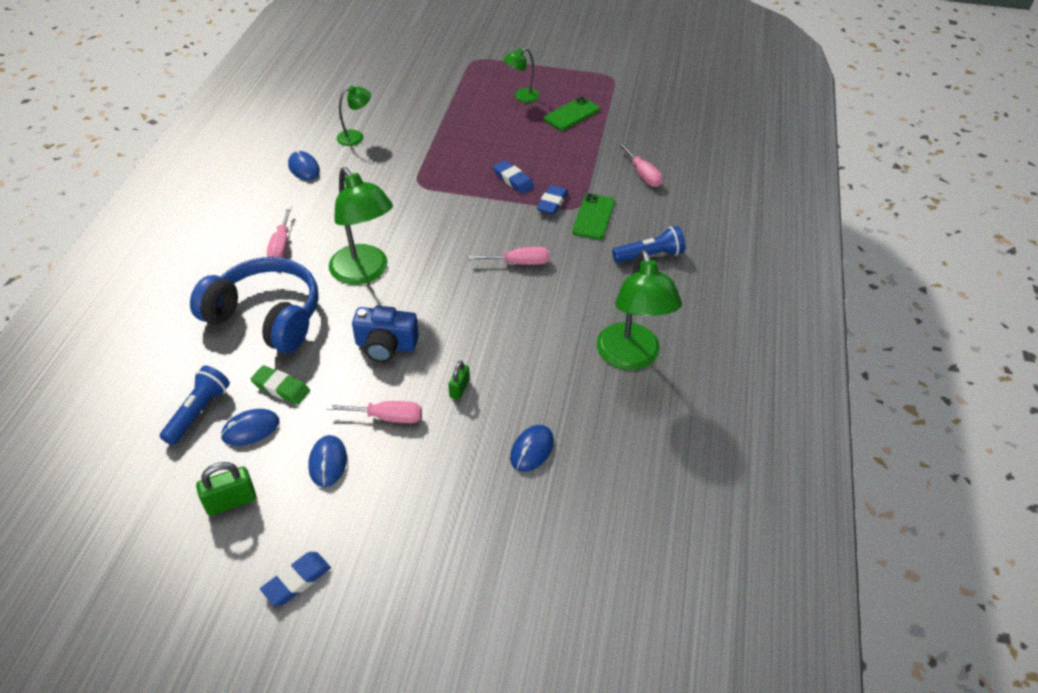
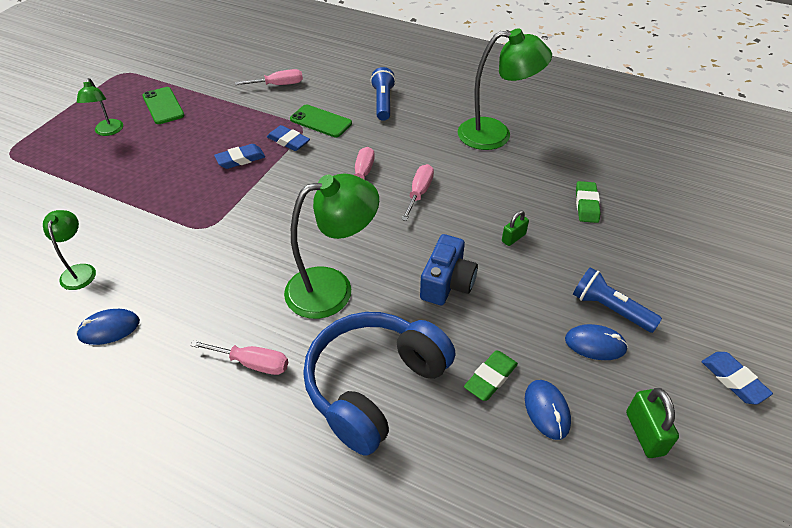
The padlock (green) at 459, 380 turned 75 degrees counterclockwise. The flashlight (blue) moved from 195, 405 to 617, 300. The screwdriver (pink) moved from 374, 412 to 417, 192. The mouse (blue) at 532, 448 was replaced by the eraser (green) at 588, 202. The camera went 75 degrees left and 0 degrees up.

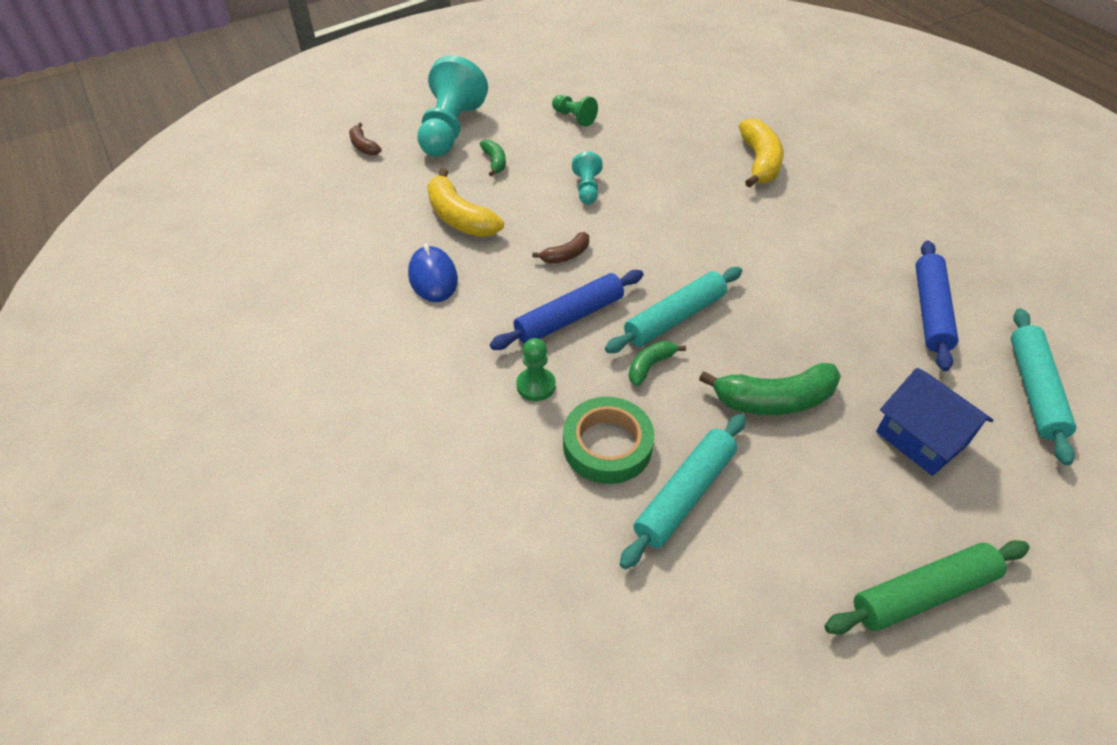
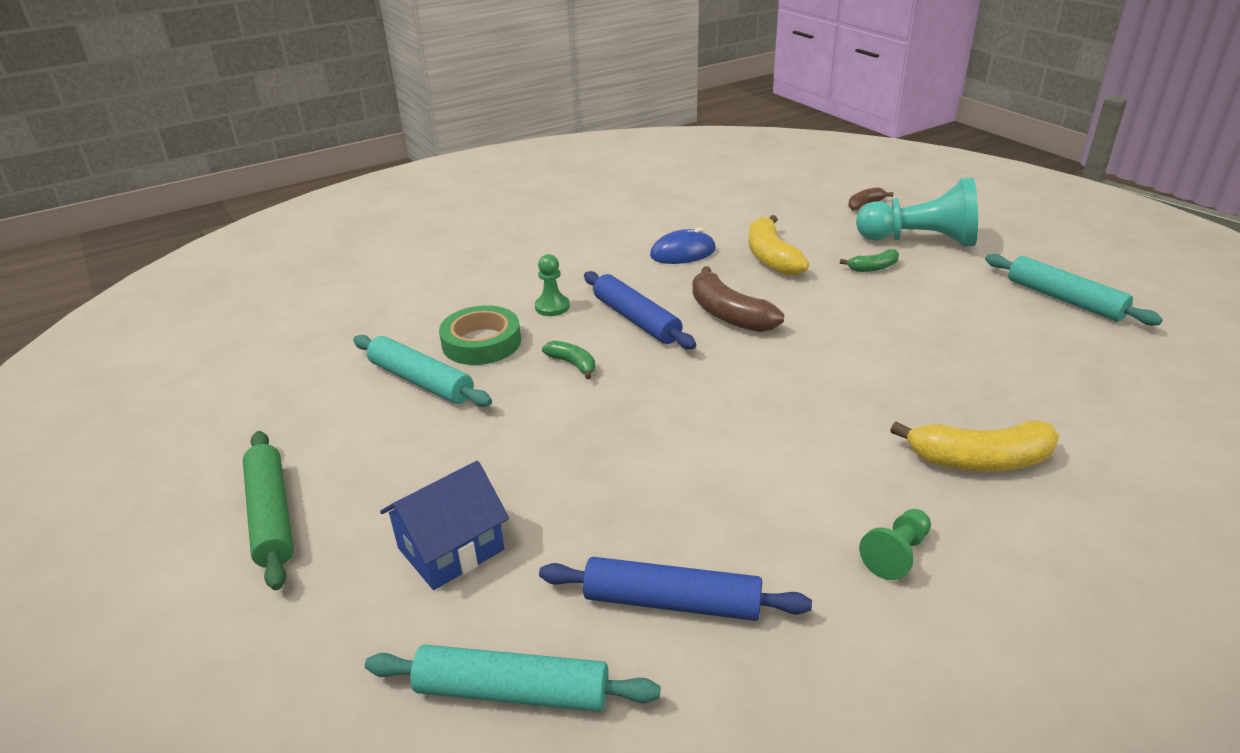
The pawn (green) moved from 575, 110 to 895, 544. The pawn (turquoise) at 587, 178 disappeared. The banana (yellow) at 465, 202 turned 60 degrees counterclockwise. The banana (brown) at 560, 248 changed to 1.86 times the size. The rolling pin (turquoise) moved from 673, 310 to 1074, 290. The banana (green) at 770, 389 disappeared. The camera went 90 degrees right and 15 degrees down.

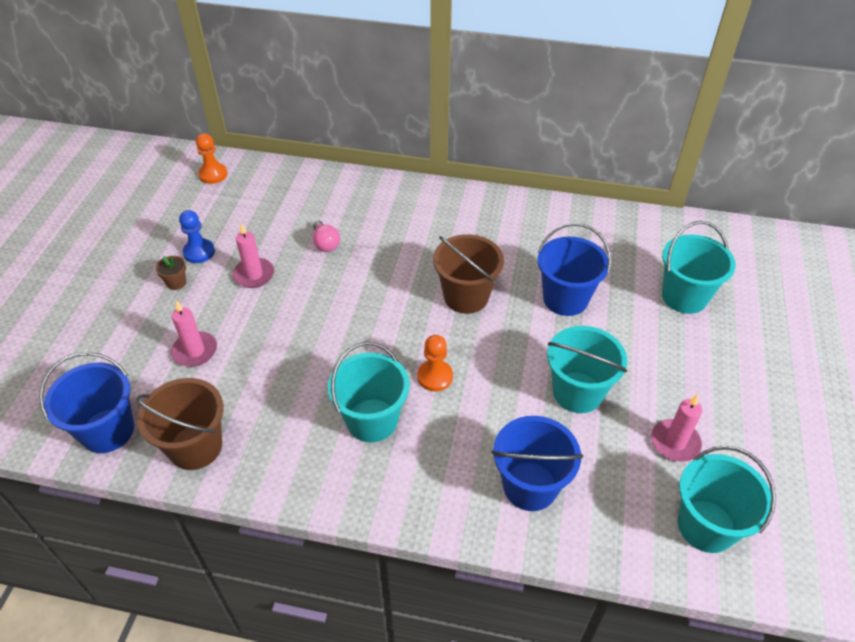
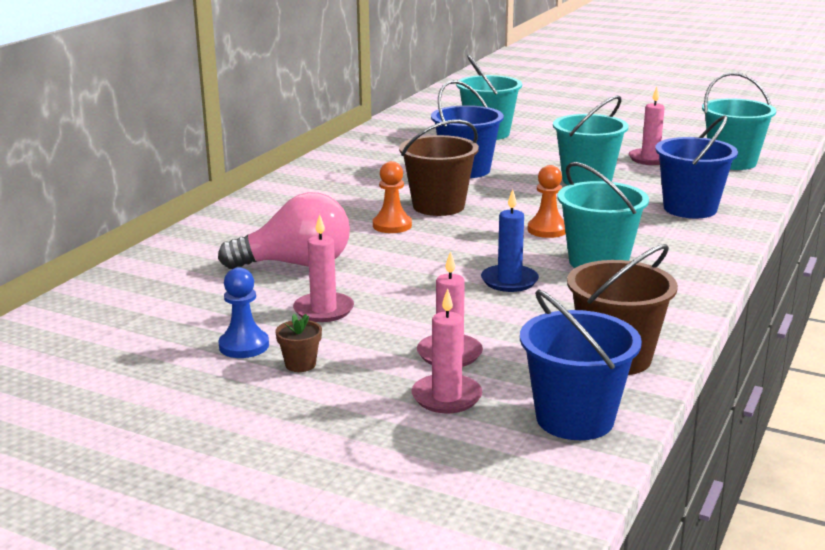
The pawn (orange) moved from 212, 158 to 392, 197. The light bulb (pink) at 326, 236 changed to 1.99 times the size. The candle (blue) at 510, 240 appeared. The candle (pink) at 447, 350 appeared. The camera went 75 degrees left and 25 degrees down.

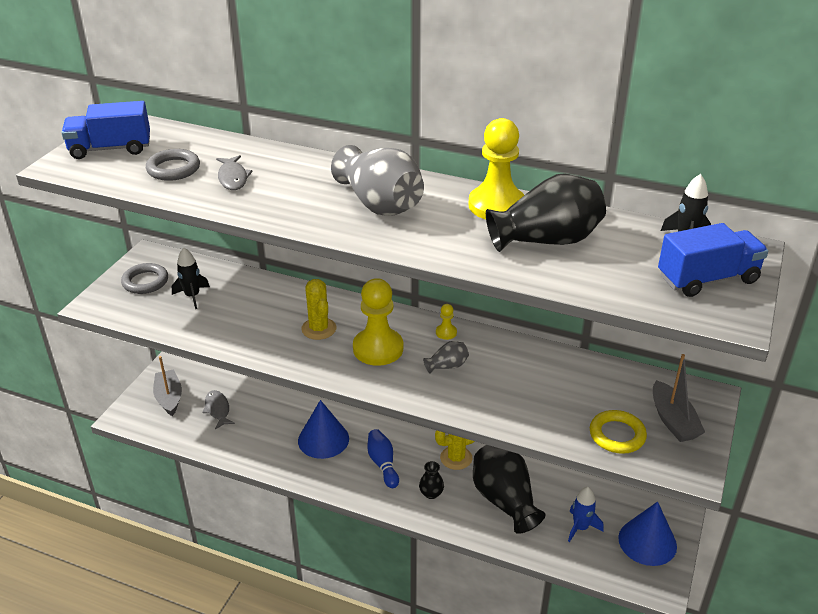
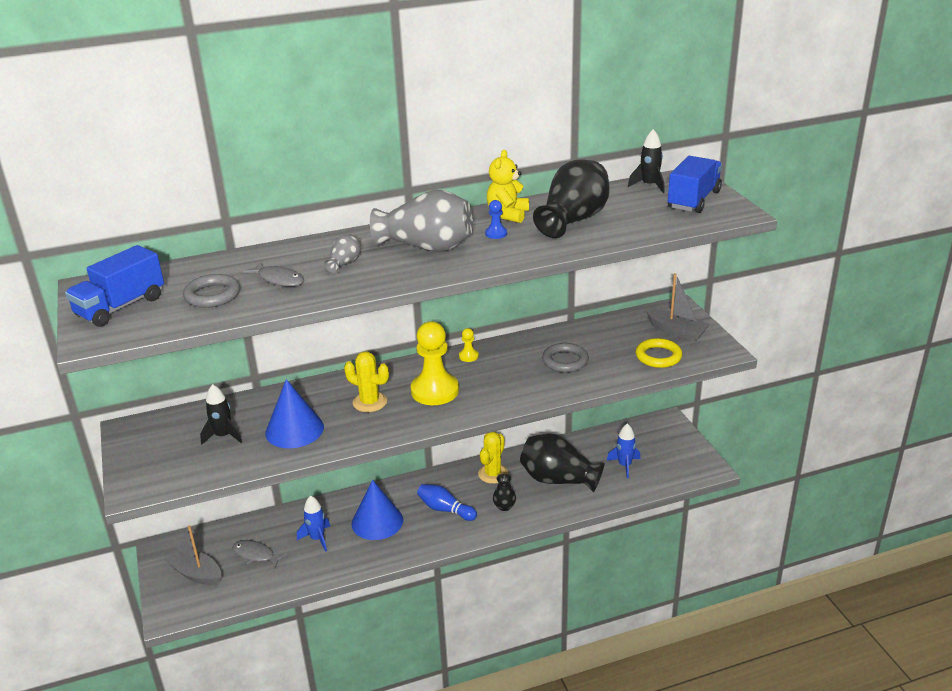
The pawn (yellow) at 496, 168 was replaced by the teddy bear (yellow) at 507, 186. The ring (grey) moved from 144, 278 to 565, 358. The vase (grey) moved from 446, 357 to 342, 254. The cone (blue) moved from 647, 534 to 294, 413. The pawn (blue) at 496, 219 appeared. The rocket (blue) at 313, 523 appeared. The camera went 40 degrees left and 5 degrees down.

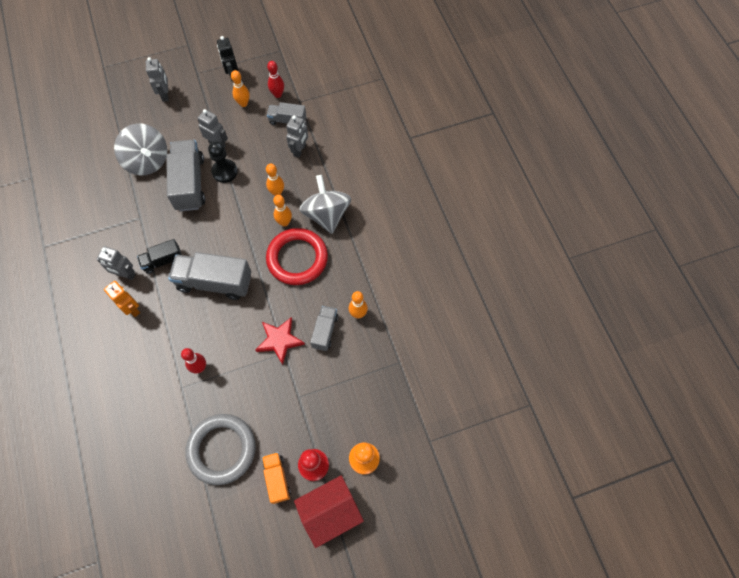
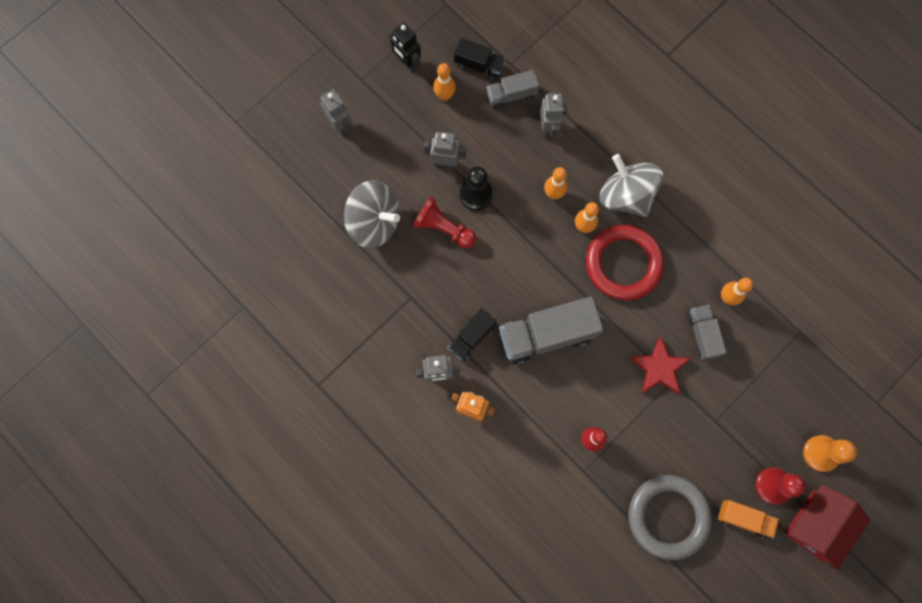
The bowling pin (red) at 275, 79 was replaced by the truck (black) at 480, 59. The truck (grey) at 186, 175 was replaced by the pawn (red) at 444, 222. The truck (orange) at 276, 478 turned 150 degrees clockwise. The camera went 25 degrees left and 10 degrees up.

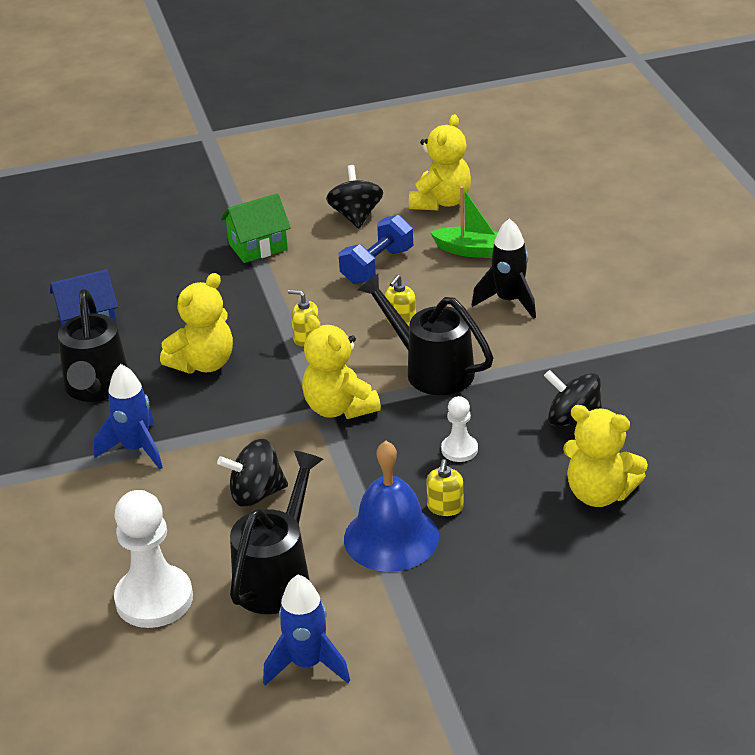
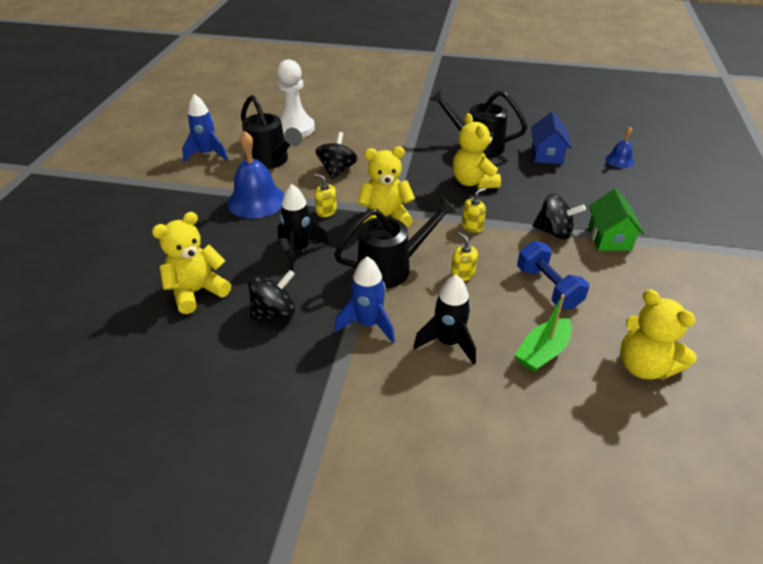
The spinning top (black) moved from 354, 196 to 559, 217. The rocket (blue) moved from 128, 417 to 365, 299. The pawn (white) at 459, 429 was replaced by the rocket (black) at 303, 227. The soap dispenser (yellow) moved from 445, 487 to 325, 195. The bell (blue) at 619, 147 appeared. The camera went 115 degrees right and 5 degrees up.

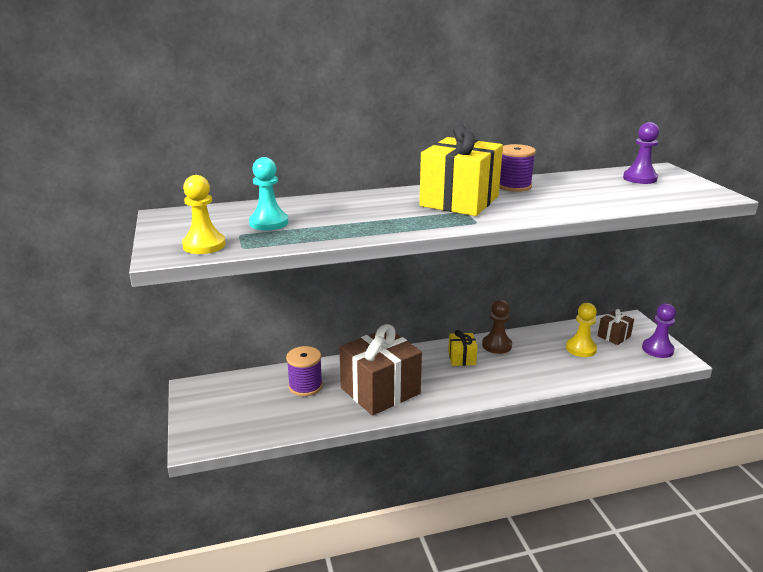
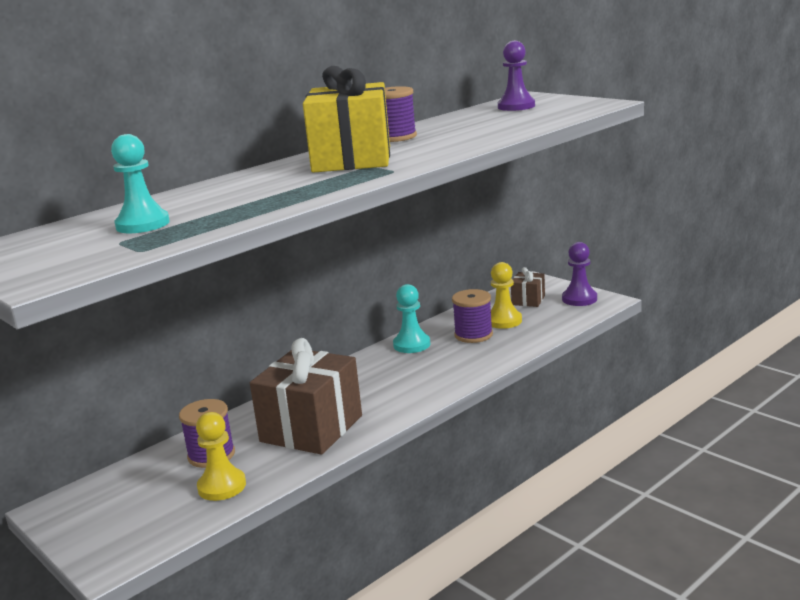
The pawn (yellow) moved from 204, 214 to 221, 456. The pawn (brown) at 497, 327 became the pawn (turquoise) at 411, 318. The gift (yellow) at 462, 348 disappeared. The spool (purple) at 472, 316 appeared. The camera went 25 degrees left and 5 degrees down.

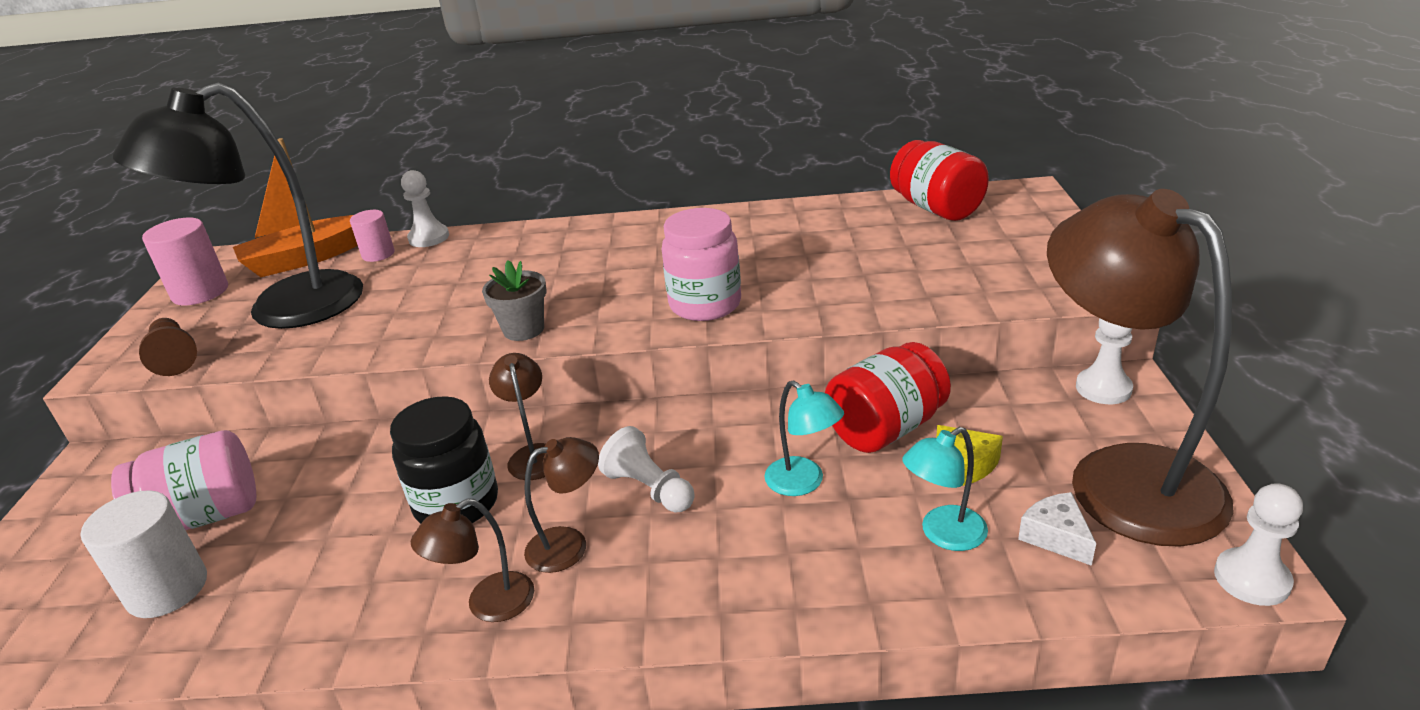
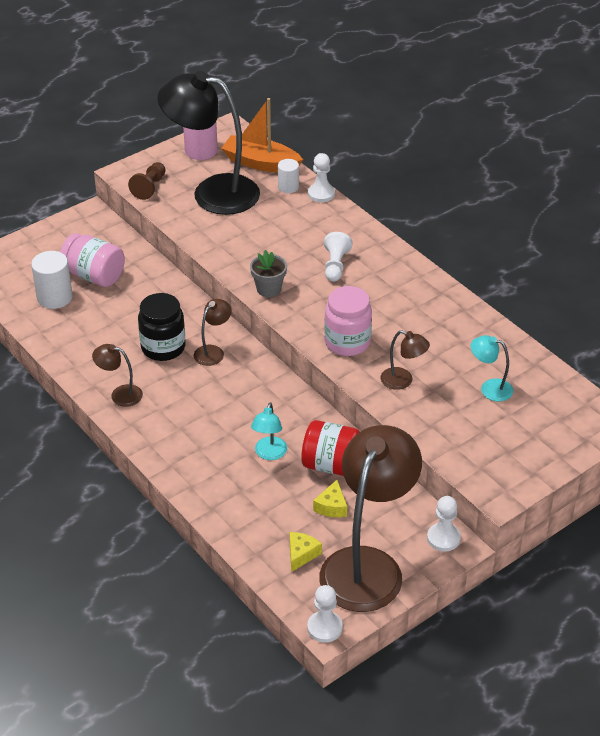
The jar (red) at 939, 180 disappeared. The cylinder (pink) at 372, 236 became the cylinder (white) at 288, 176. The pawn (white) moved from 646, 469 to 338, 257. The lamp (turquoise) moved from 945, 489 to 492, 368. The lamp (brown) moved from 561, 505 to 405, 360. The cheese (white) at 1057, 529 became the cheese (yellow) at 306, 552. The camera went 50 degrees right and 10 degrees up.

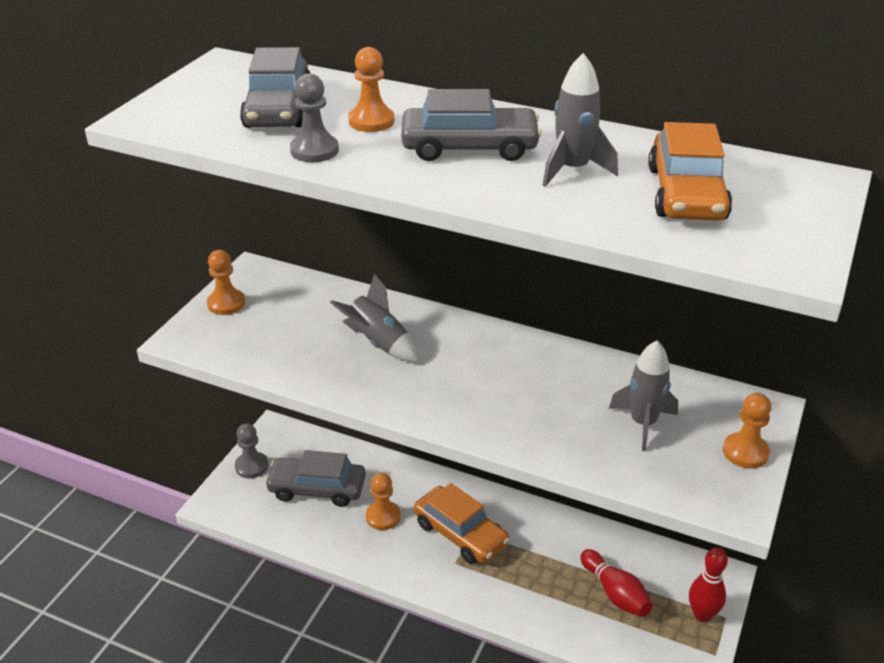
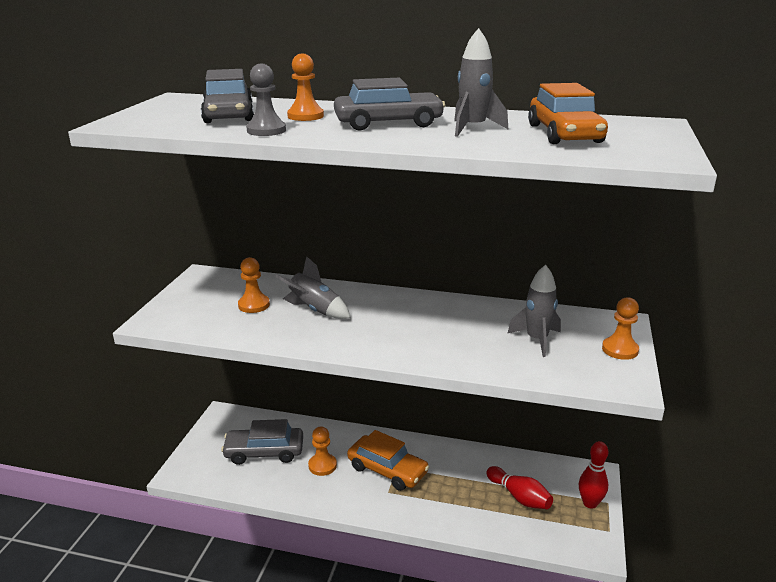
The pawn (orange) moved from 226, 282 to 254, 285. The pawn (grey) at 251, 450 disappeared. The camera went 10 degrees left and 10 degrees down.

